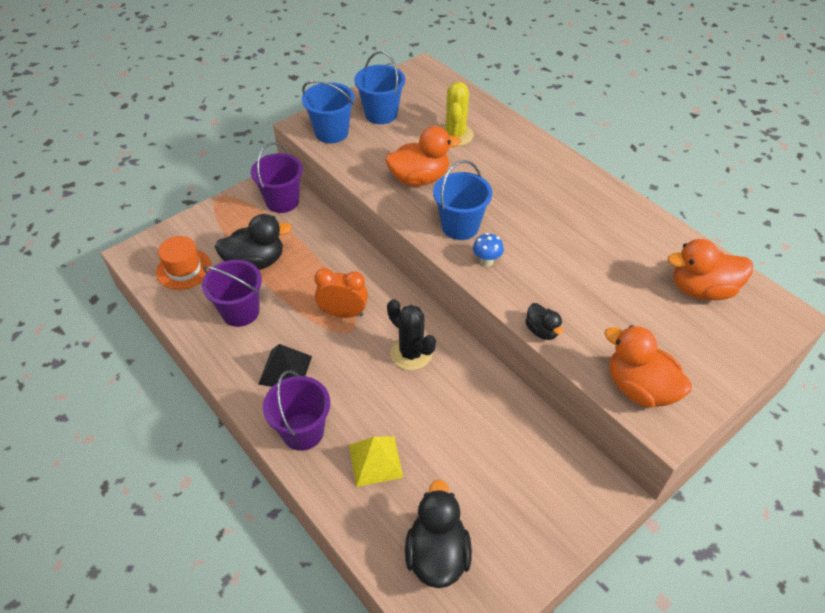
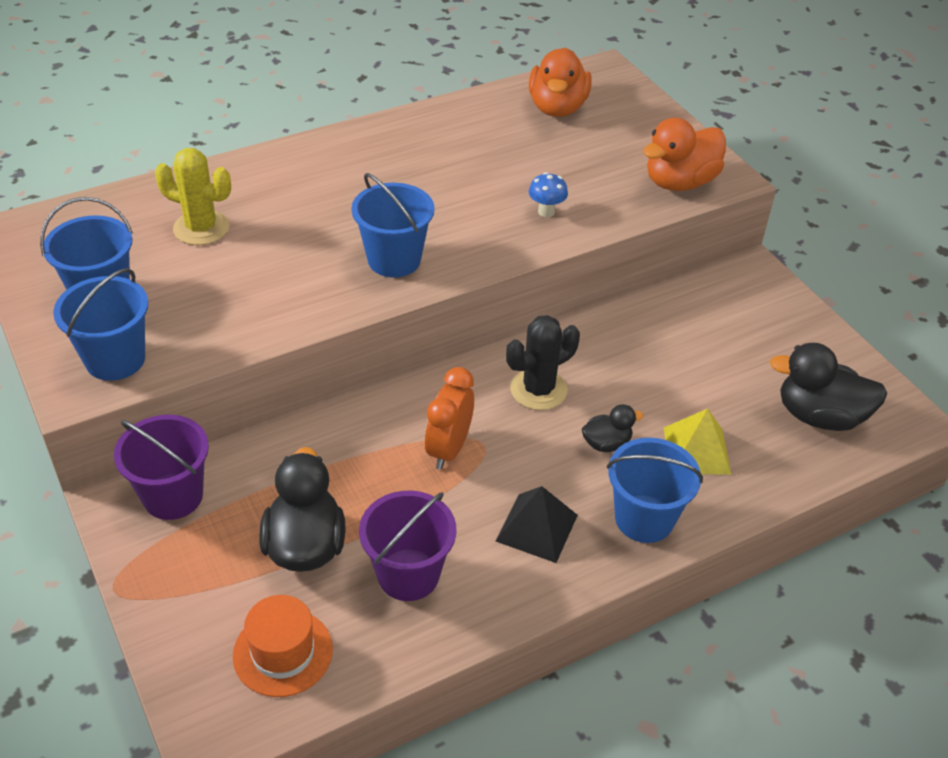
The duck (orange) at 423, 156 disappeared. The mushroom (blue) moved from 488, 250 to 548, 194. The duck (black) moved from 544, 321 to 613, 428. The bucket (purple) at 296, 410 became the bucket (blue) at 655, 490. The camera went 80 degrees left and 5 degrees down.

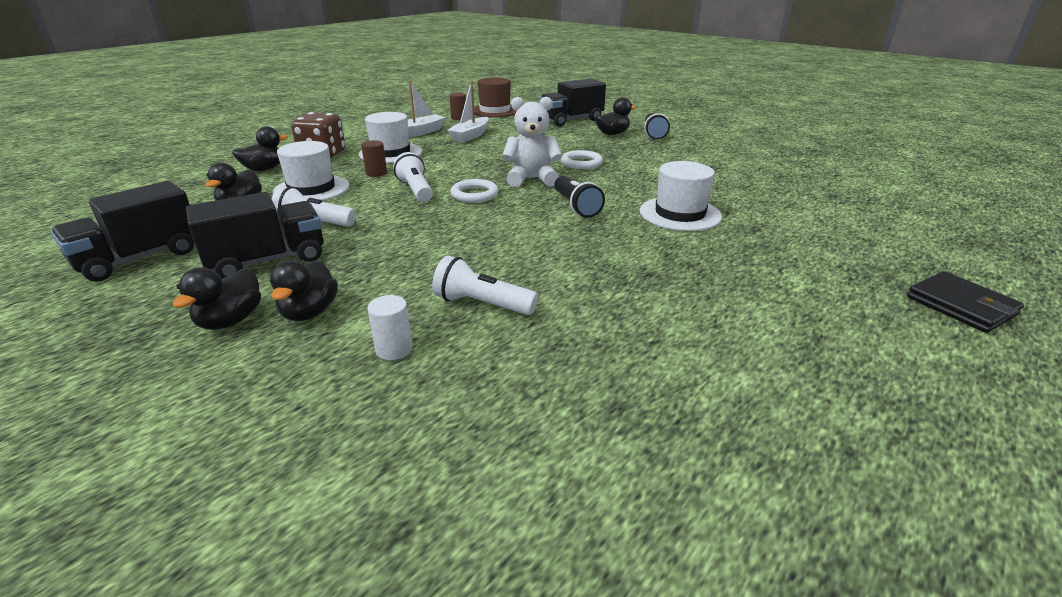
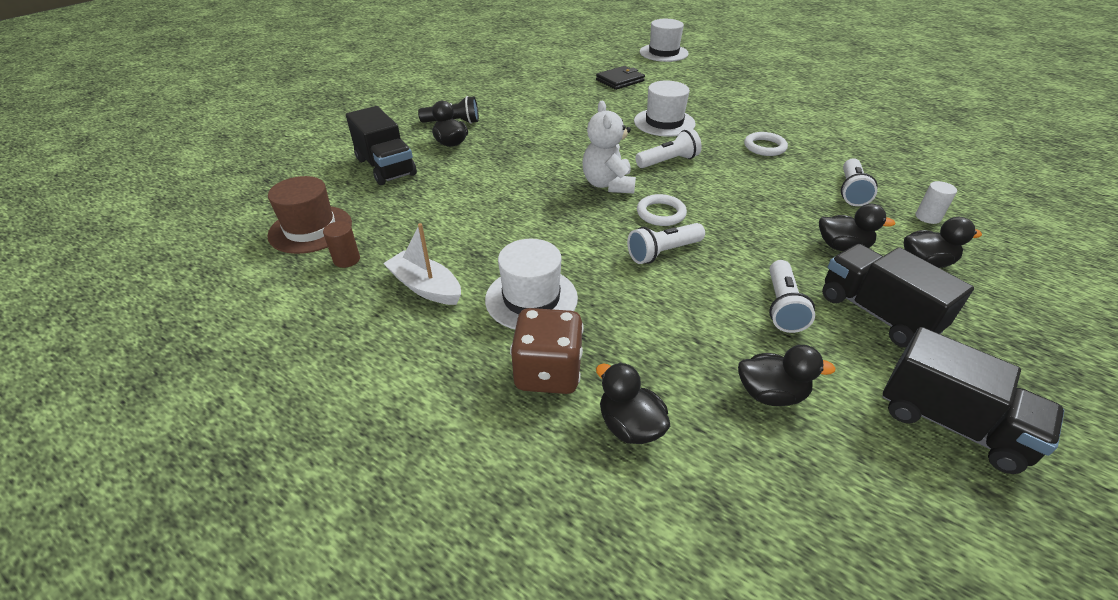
The boat (white) at 468, 112 disappeared. The cylinder (brown) at 374, 158 disappeared. The hat (white) moved from 311, 171 to 664, 40. The ring (white) moved from 582, 159 to 766, 144. The flashlight (black) at 579, 197 became the flashlight (white) at 668, 148. The duck (black) moved from 216, 298 to 857, 227. The wallet (black) moved from 965, 302 to 620, 78. The camera went 95 degrees left and 10 degrees up.

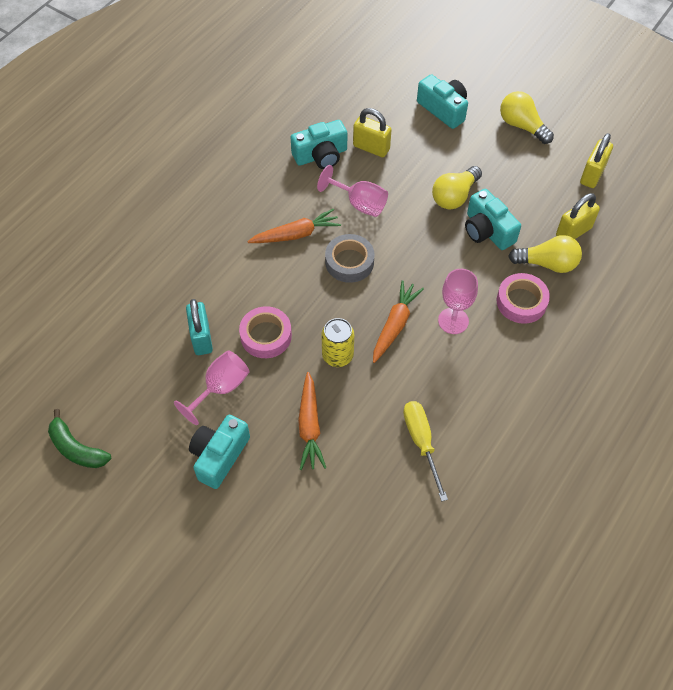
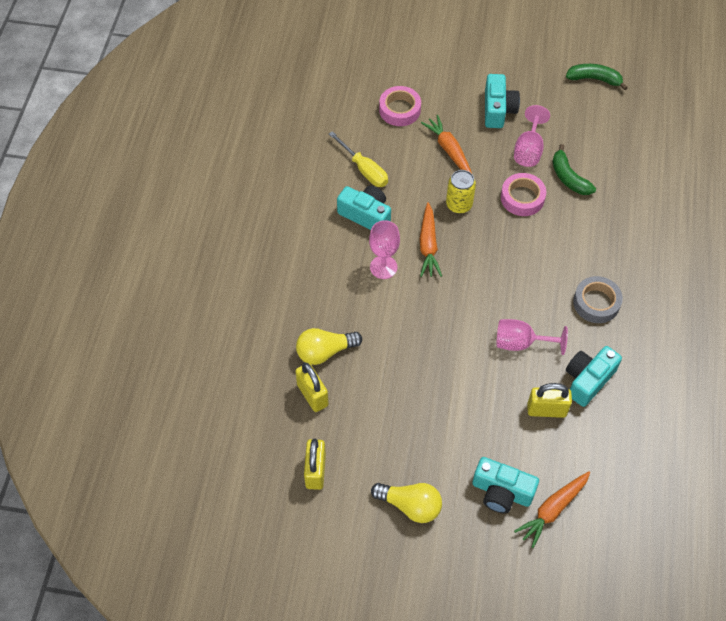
The light bulb (yellow) at 457, 188 disappeared. The camera (turquoise) moved from 493, 219 to 364, 208. The padlock (yellow) at 578, 216 turned 60 degrees counterclockwise. The carrot (orange) moved from 294, 225 to 552, 509. The tape (grey) moved from 350, 258 to 598, 299. The tape (pink) moved from 523, 298 to 400, 106. The padlock (turquoise) at 199, 327 was replaced by the banana (green) at 574, 169. The camera went 155 degrees right and 0 degrees up.

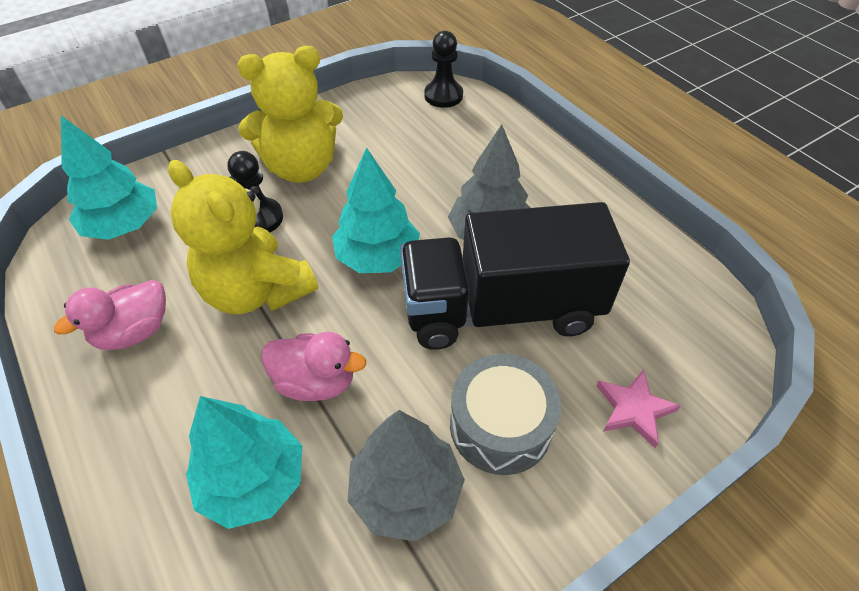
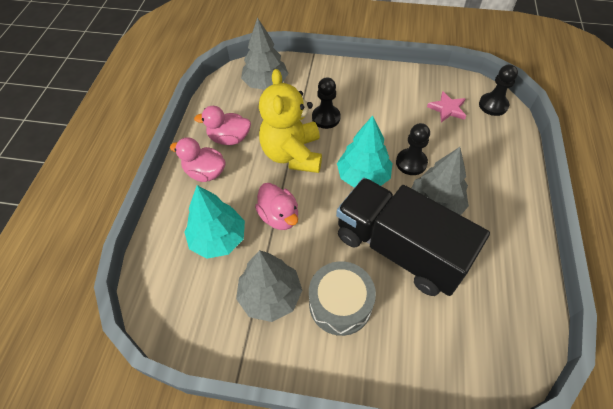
The teddy bear (yellow) at 290, 114 disappeared. The tree (turquoise) at 109, 178 became the tree (grey) at 265, 53. The star (pink) moved from 638, 408 to 446, 106. The pawn (black) at 413, 149 appeared. The duck (pink) at 198, 159 appeared. The camera went 45 degrees right and 5 degrees up.

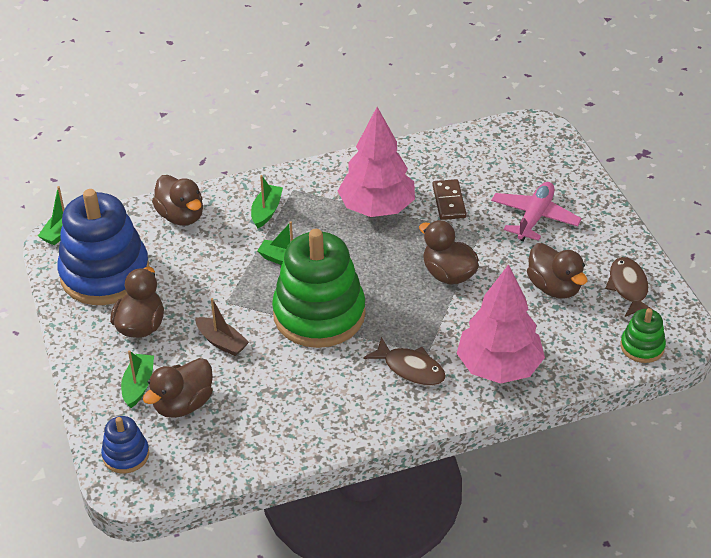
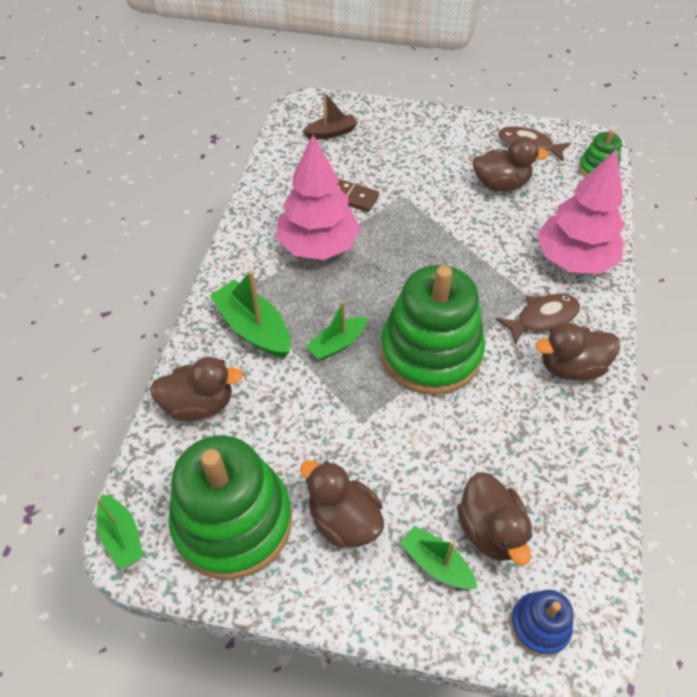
The boat (green) at 267, 201 changed to 1.57 times the size. The plane (pink) at 536, 211 disappeared. The stacking toy (blue) at 103, 247 became the stacking toy (green) at 230, 507. The duck (brown) moved from 449, 252 to 578, 351. The boat (brown) moved from 222, 327 to 330, 115. The camera went 60 degrees left and 10 degrees up.

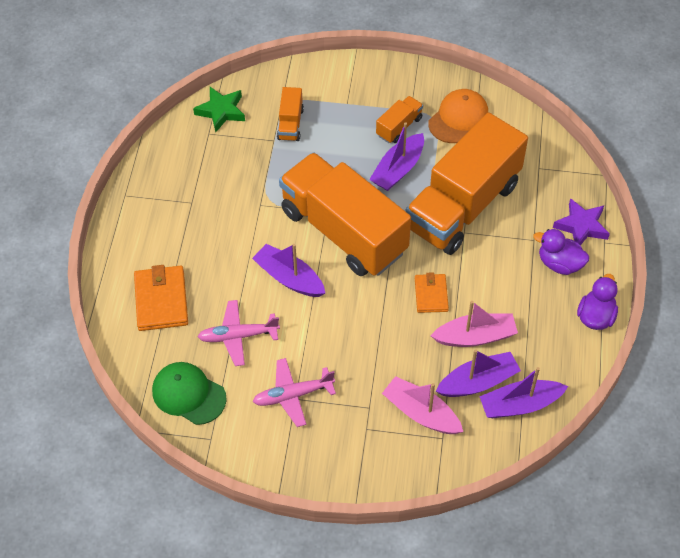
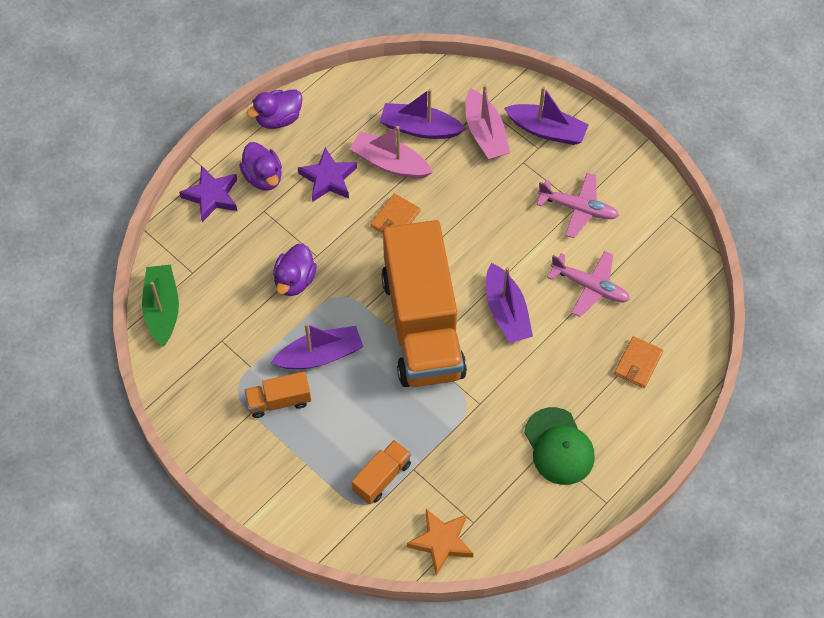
The star (green) at 219, 109 became the star (orange) at 440, 542. The cap (orange) at 458, 116 disappeared. The truck (orange) at 466, 184 was replaced by the duck (purple) at 295, 270. The wallet (orange) at 161, 298 changed to 0.63 times the size. The cap (green) moved from 189, 393 to 559, 446. The boat (purple) moved from 523, 392 to 546, 115. The star (purple) at 327, 174 appeared. The boat (green) at 160, 306 appeared. The camera went 145 degrees left and 5 degrees up.

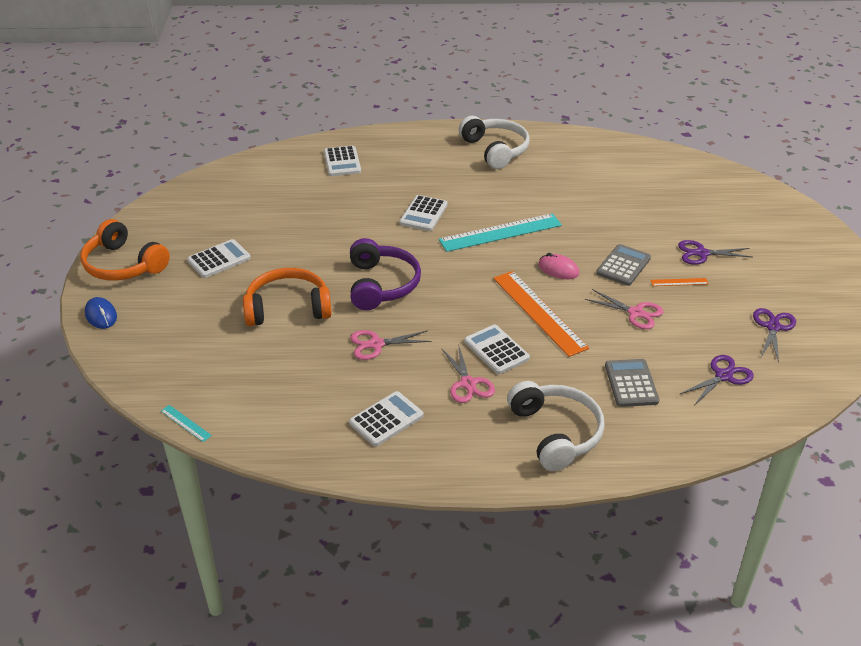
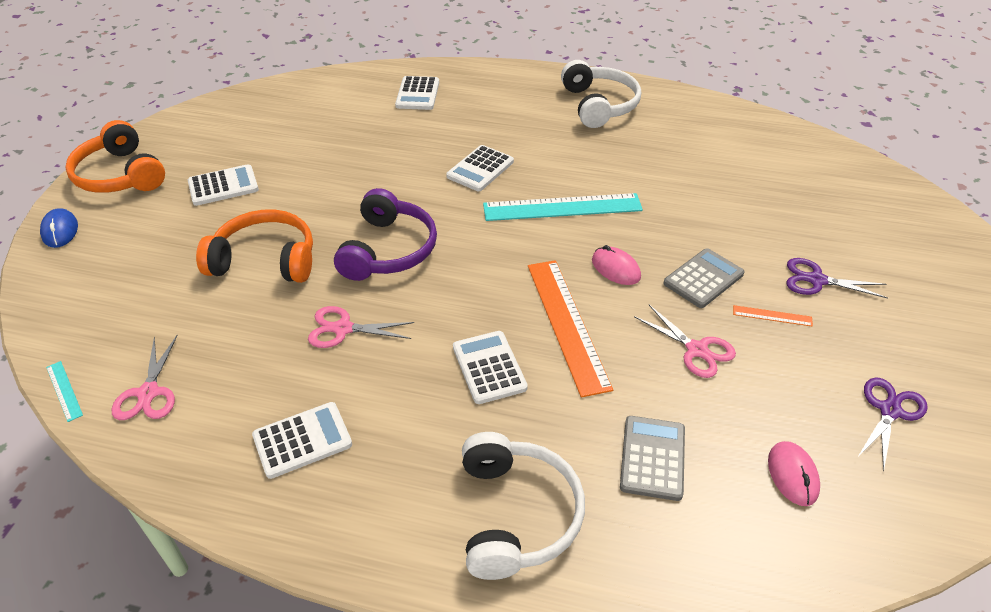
The scissors (pink) moved from 468, 375 to 145, 377. The scissors (purple) at 717, 379 was replaced by the mouse (pink) at 794, 473. The camera went 15 degrees right and 5 degrees up.

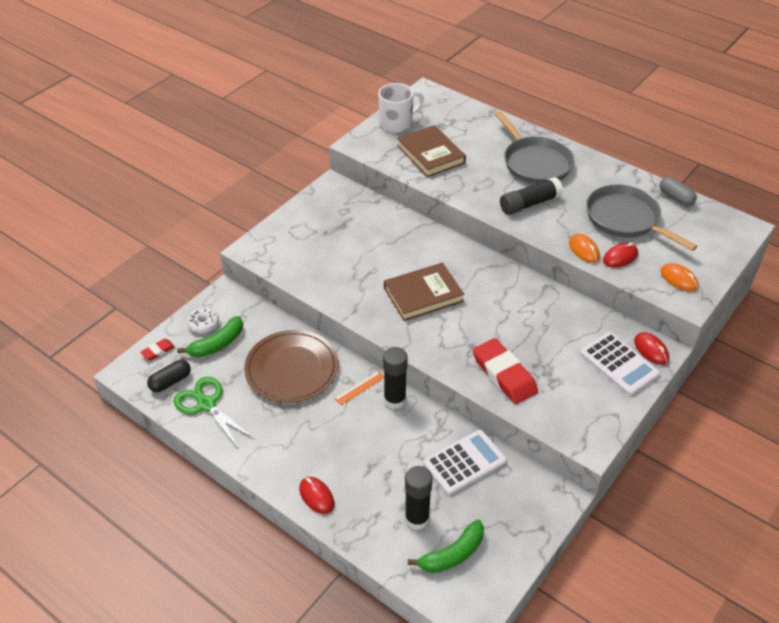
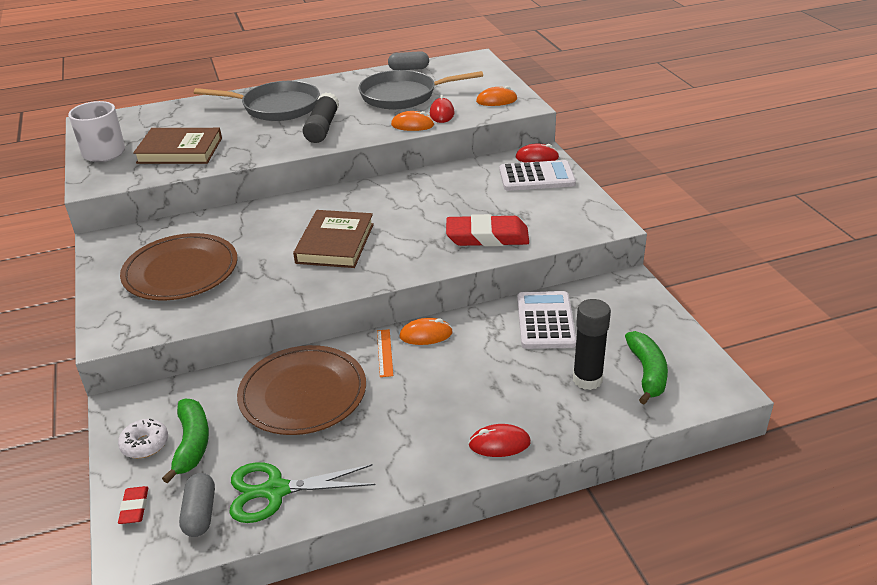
The glue stick (black) at 395, 378 was replaced by the mouse (orange) at 426, 331. The capsule (black) at 169, 376 became the capsule (grey) at 197, 505. The plate (brown) at 179, 266 appeared. The camera went 55 degrees left and 10 degrees down.

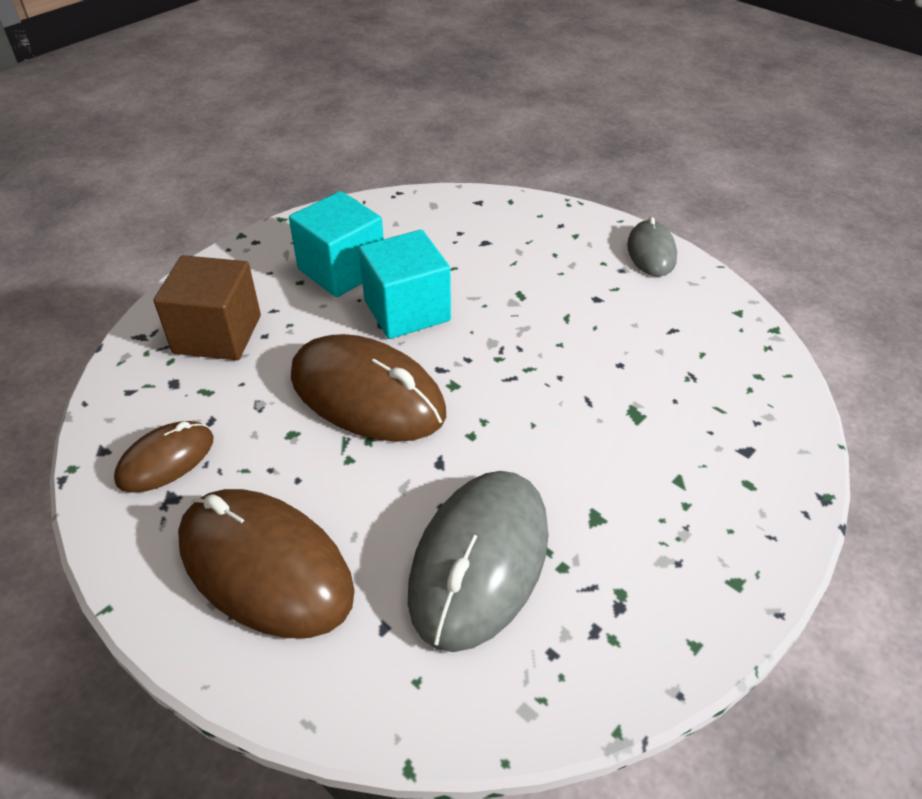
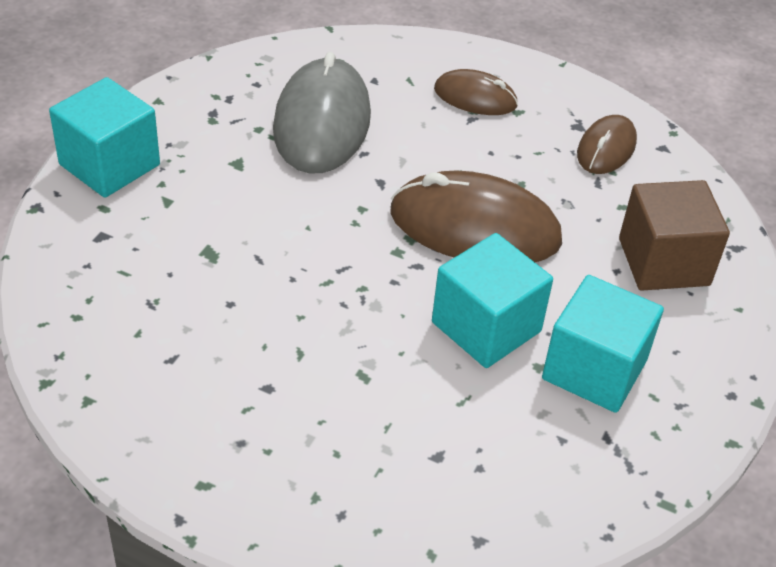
The mouse (grey) at 652, 247 disappeared. The mouse (brown) at 266, 563 changed to 0.55 times the size. The cube (turquoise) at 104, 137 appeared. The camera went 160 degrees right and 0 degrees up.

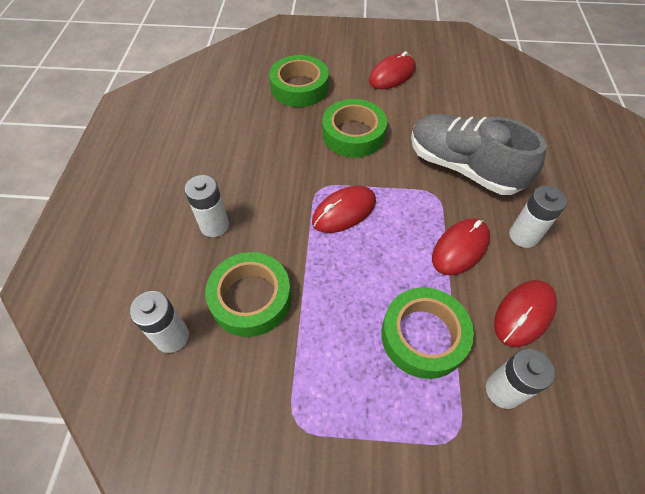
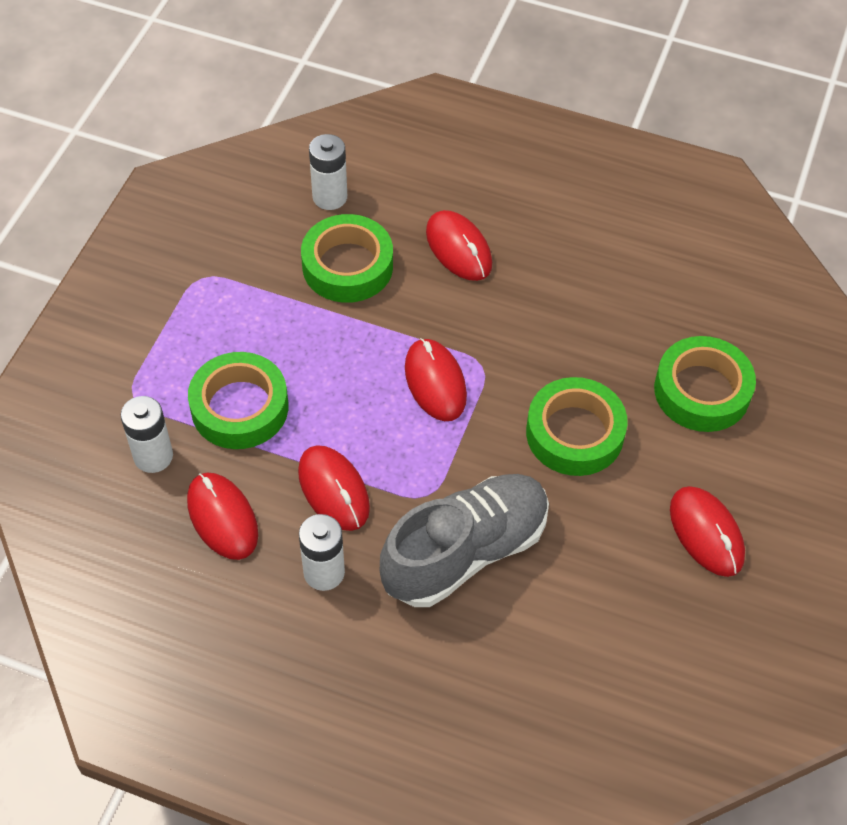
The battery (white) at 206, 206 was replaced by the mouse (red) at 459, 245. The camera went 105 degrees right and 0 degrees up.

